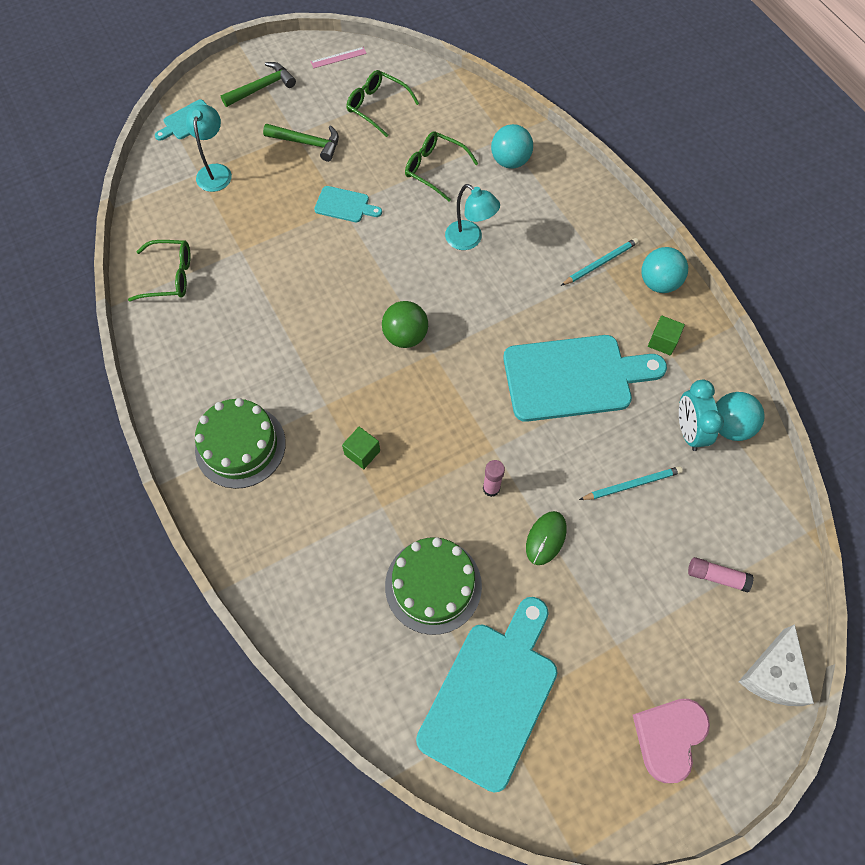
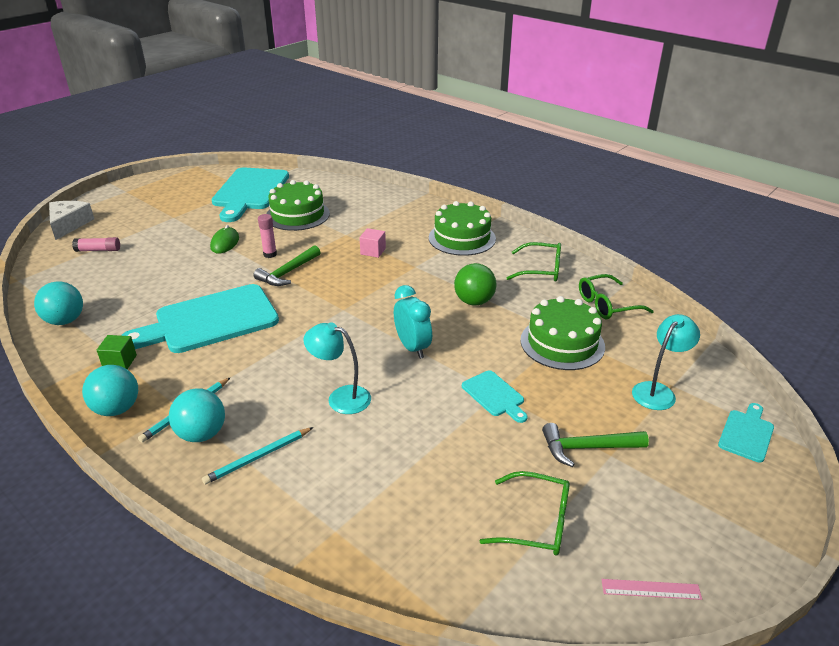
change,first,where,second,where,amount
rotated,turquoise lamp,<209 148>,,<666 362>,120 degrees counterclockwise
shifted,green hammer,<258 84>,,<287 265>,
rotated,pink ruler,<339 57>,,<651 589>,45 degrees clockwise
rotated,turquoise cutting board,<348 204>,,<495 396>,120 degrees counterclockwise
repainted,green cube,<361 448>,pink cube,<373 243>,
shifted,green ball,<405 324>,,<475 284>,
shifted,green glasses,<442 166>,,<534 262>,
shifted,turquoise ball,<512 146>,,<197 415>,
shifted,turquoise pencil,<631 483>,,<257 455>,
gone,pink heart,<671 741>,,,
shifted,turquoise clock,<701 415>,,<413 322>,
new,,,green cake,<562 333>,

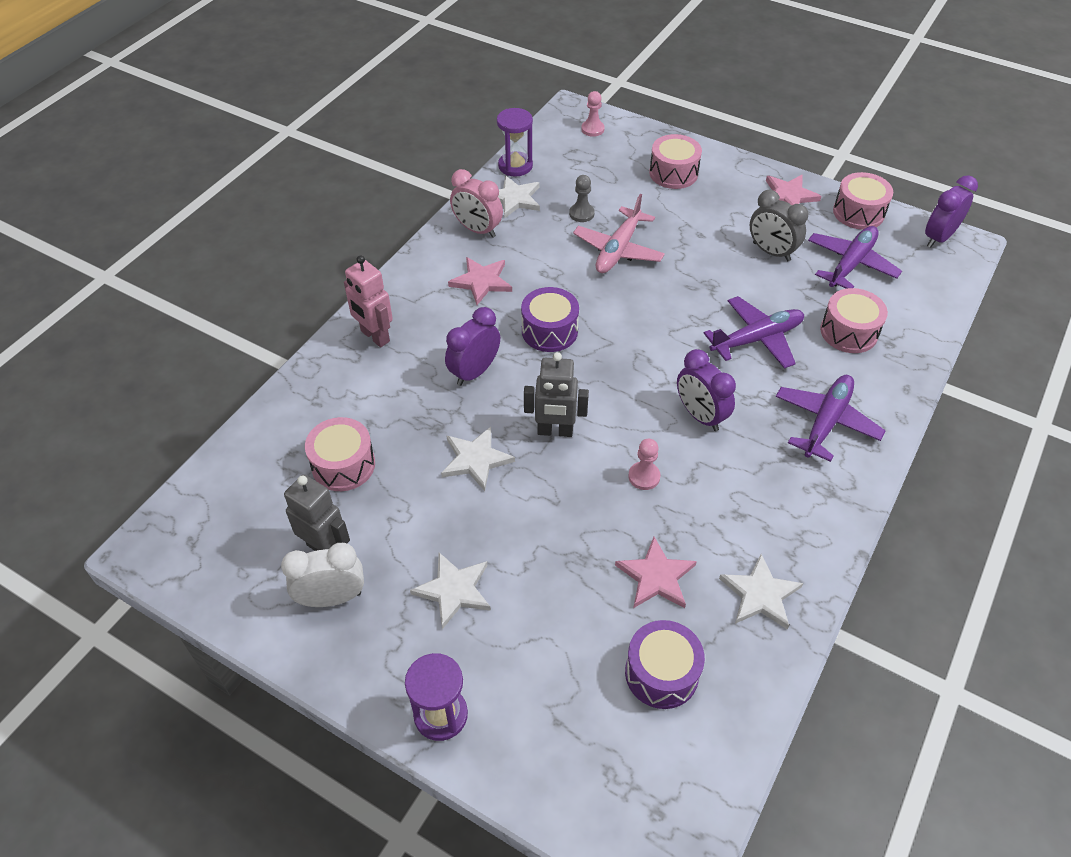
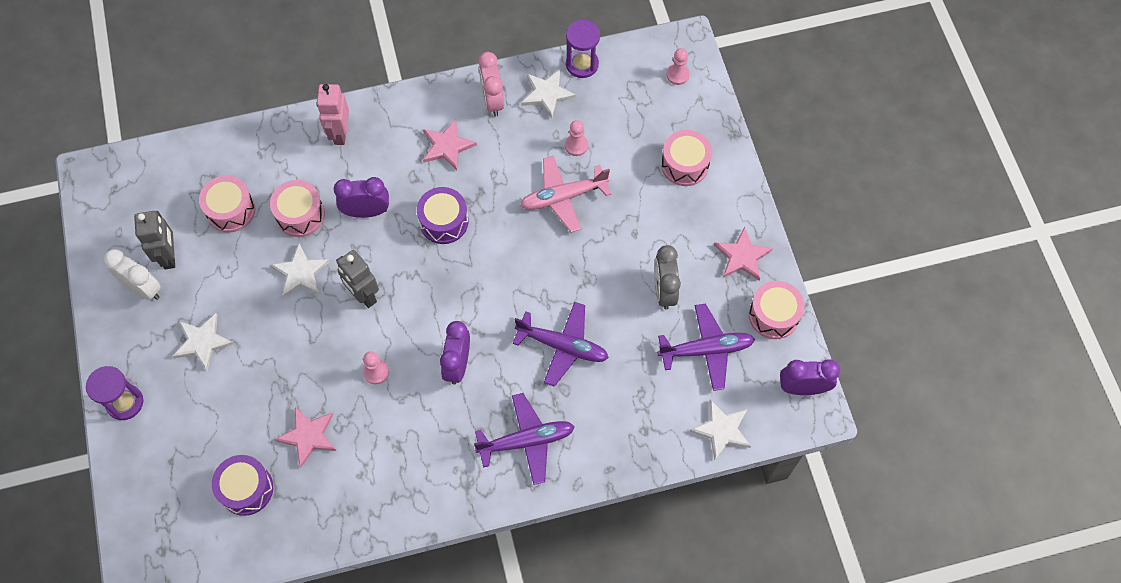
change,first,where,second,where,amount
repainted,grey pawn,<582 198>,pink pawn,<576 138>,
shifted,white star,<761 592>,,<720 430>,
shifted,pink drum,<854 320>,,<297 208>,

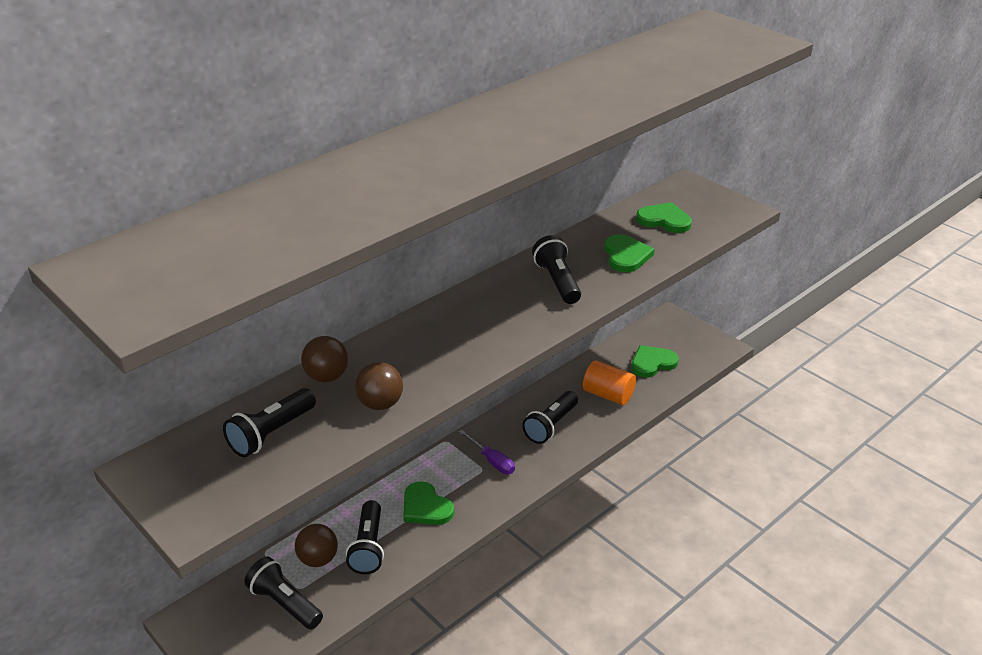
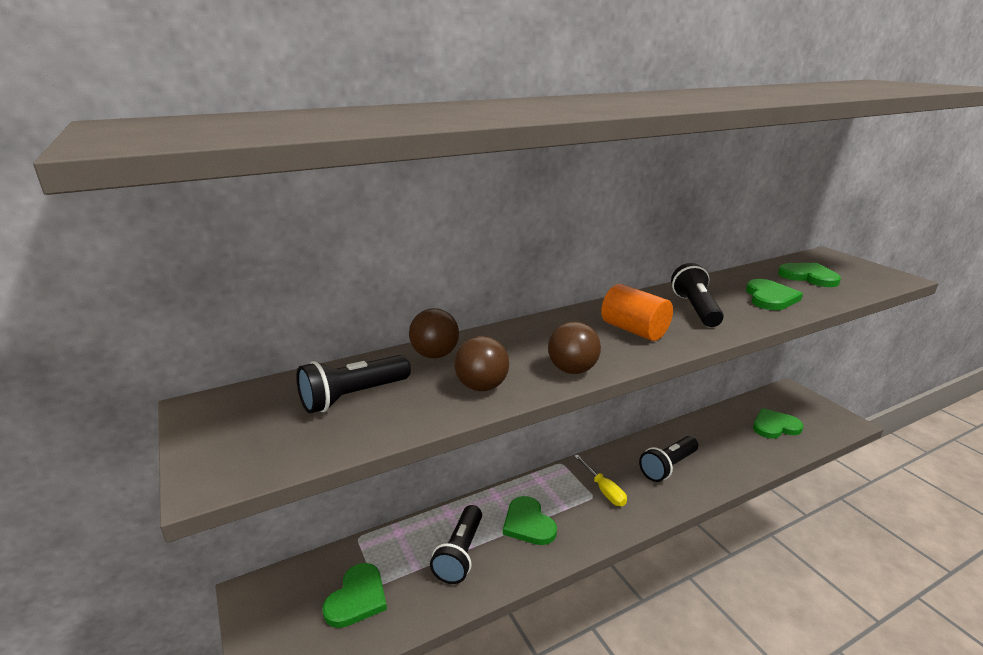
change,first,where,second,where,amount
swapped,black flashlight,<283 593>,green heart,<355 595>,
shifted,brown ball,<316 545>,,<574 348>,
repainted,purple screwdriver,<486 452>,yellow screwdriver,<600 480>,
shifted,orange cylinder,<609 382>,,<637 312>,

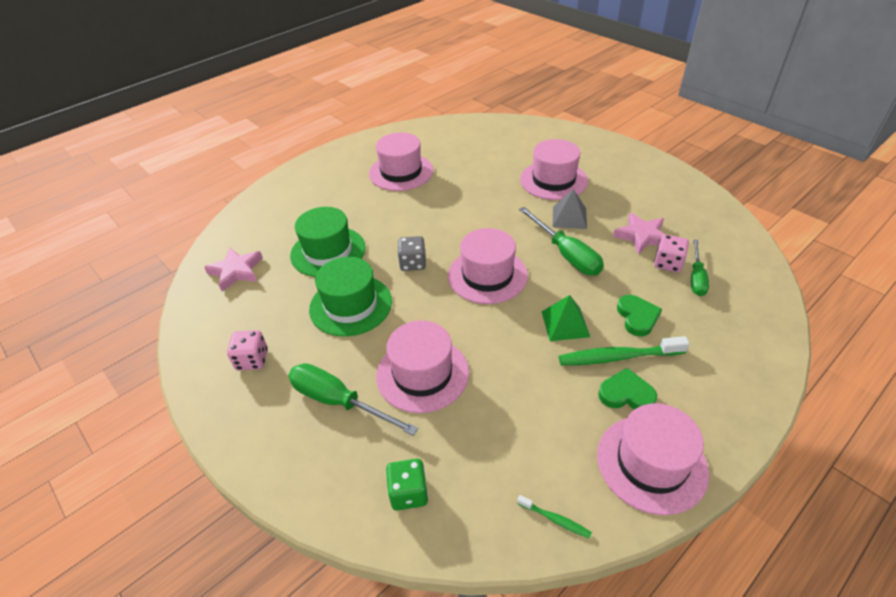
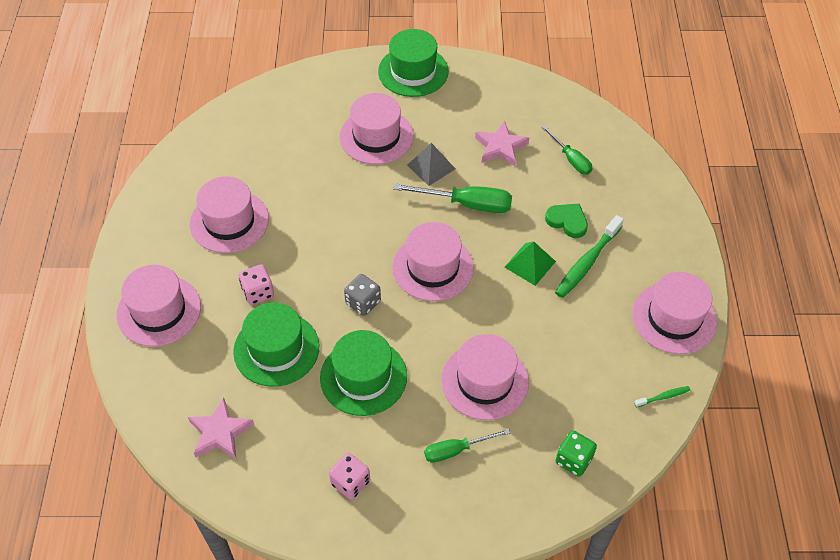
change,first,where,second,where,amount
scaled,green screwdriver,<353 399>,,<467 445>,x0.64
gone,green heart,<627 389>,,,
shifted,pink dice,<671 253>,,<256 284>,
new,,,pink hat,<159 306>,
new,,,green hat,<413 63>,

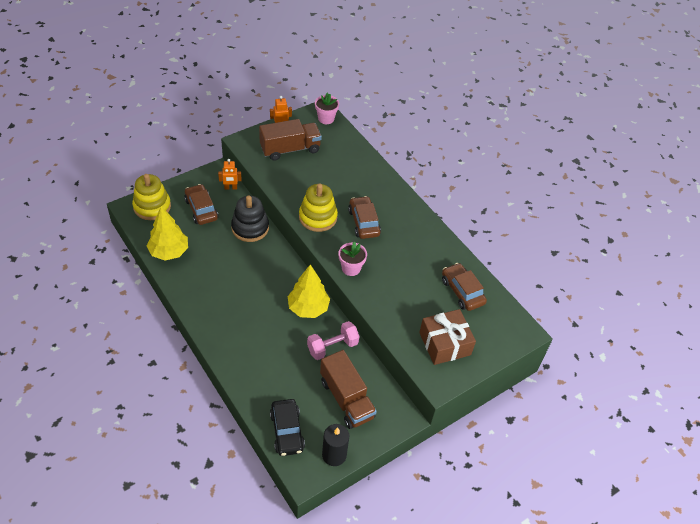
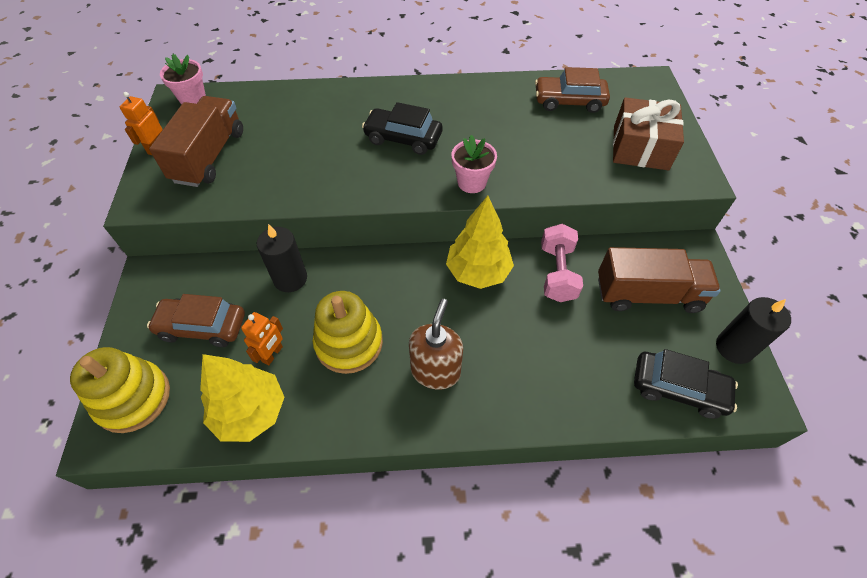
change,first,where,second,where,amount
shifted,orange robot,<230 174>,,<262 338>,
swapped,black stacking toy,<250 219>,black candle,<282 258>,
shifted,yellow stacking toy,<318 207>,,<348 332>,
repainted,brown car,<364 217>,black car,<402 128>,
new,,,brown soap dispenser,<436 344>,

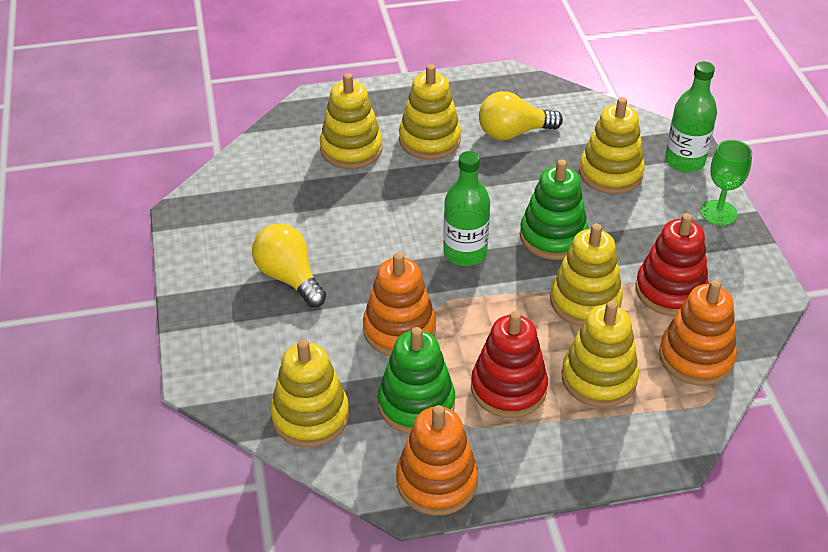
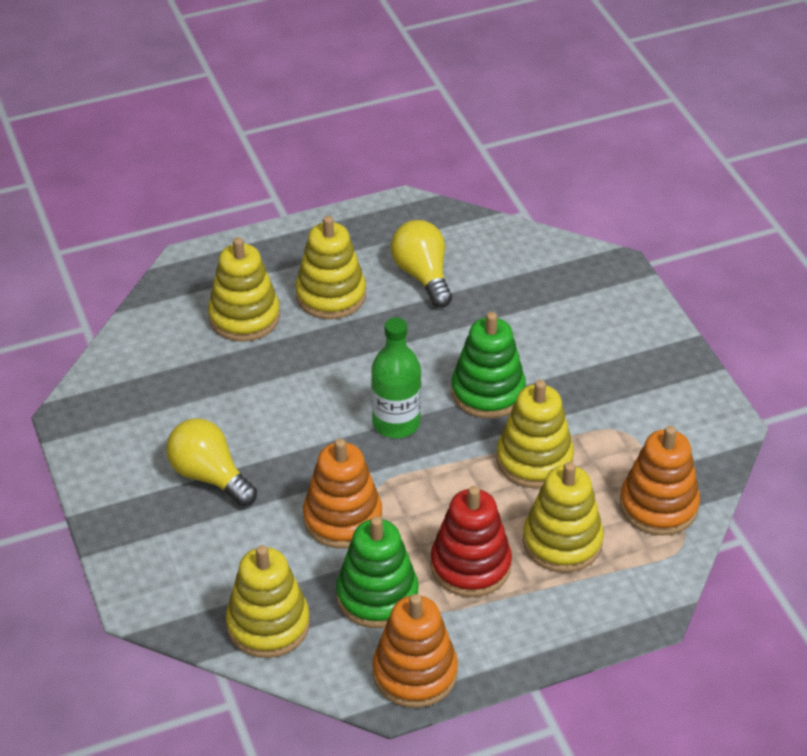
change,first,where,second,where,amount
rotated,yellow light bulb,<521 116>,,<421 264>,90 degrees clockwise
gone,yellow stacking toy,<612 145>,,,
gone,red stacking toy,<672 264>,,,
gone,green bottle,<691 116>,,,
gone,green goblet,<726 183>,,,

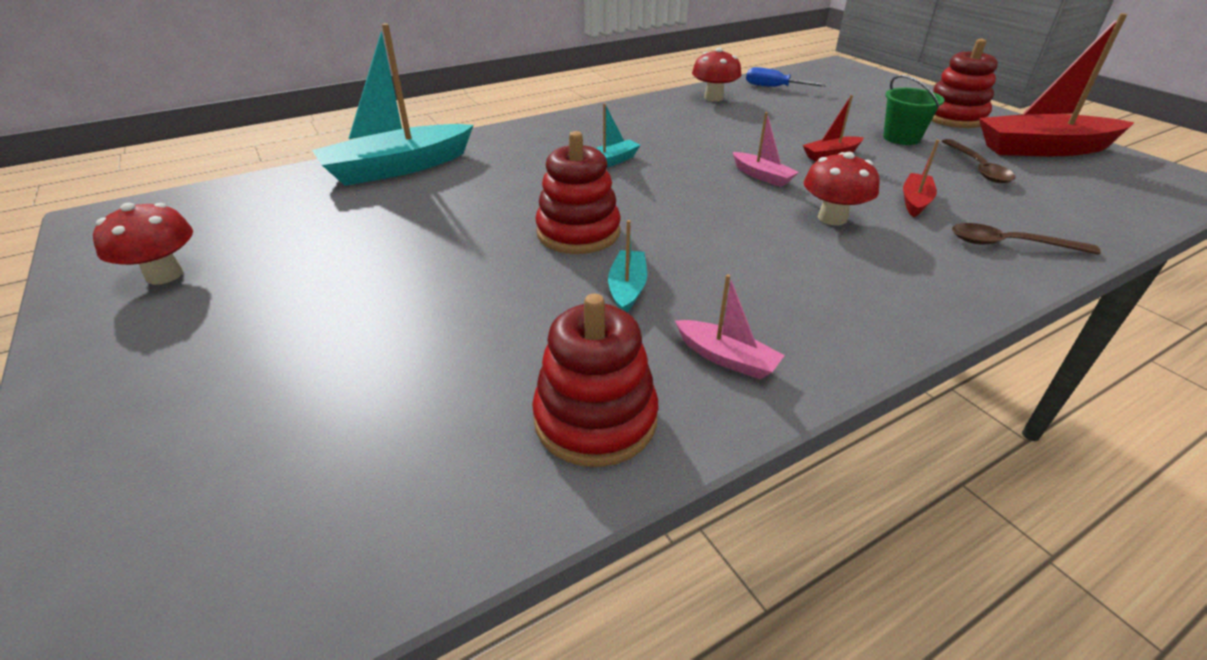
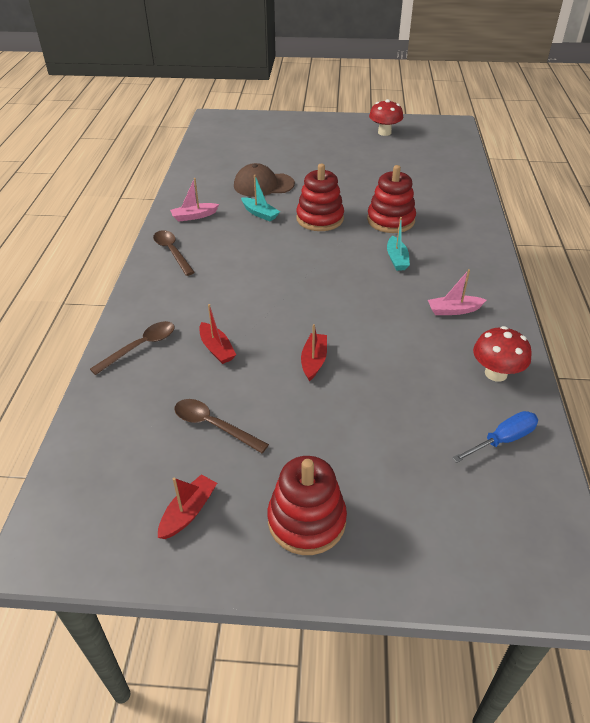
change,first,where,second,where,amount
gone,turquoise boat,<393 104>,,,
shifted,red stacking toy,<595 380>,,<391 199>,
shifted,pink boat,<765 149>,,<457 292>,
gone,red mushroom,<842 188>,,,
gone,green bucket,<914 110>,,,
scaled,red boat,<1057 84>,,<187 506>,x0.46
new,,,brown spoon,<174 253>,
new,,,brown cap,<264 180>,

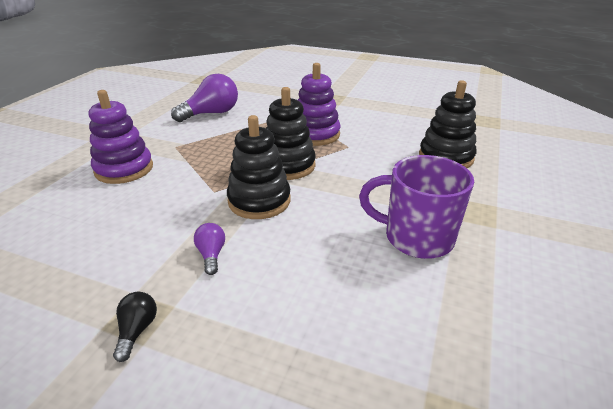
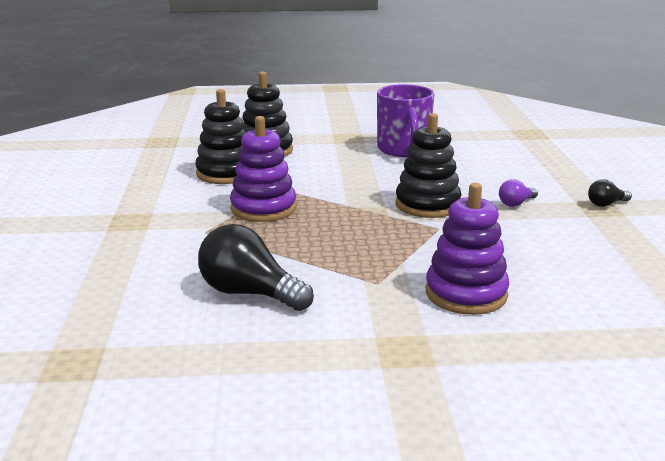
change,first,where,second,where,amount
repainted,purple light bulb,<204 98>,black light bulb,<256 267>,
shifted,black stacking toy,<291 133>,,<220 136>,

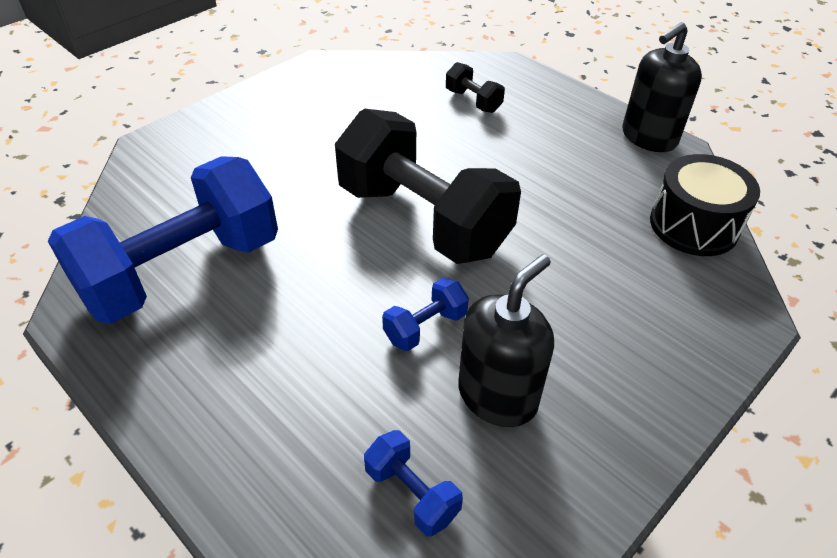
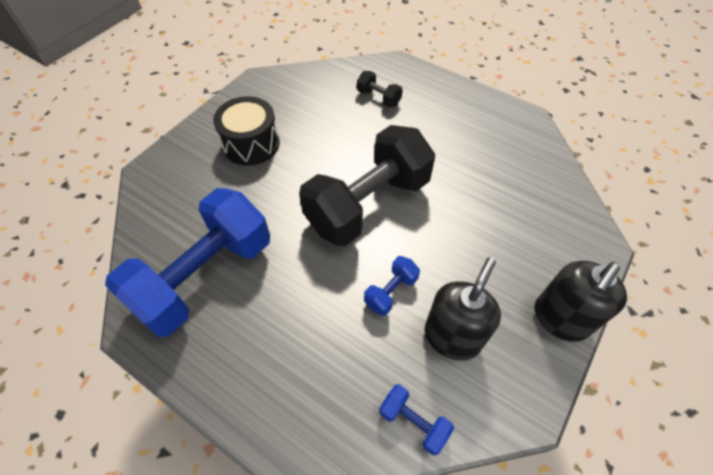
change,first,where,second,where,amount
rotated,black dumbbell,<428 186>,,<367 185>,75 degrees counterclockwise
shifted,black soap dispenser,<662 87>,,<580 301>,
shifted,black drum,<705 205>,,<246 131>,

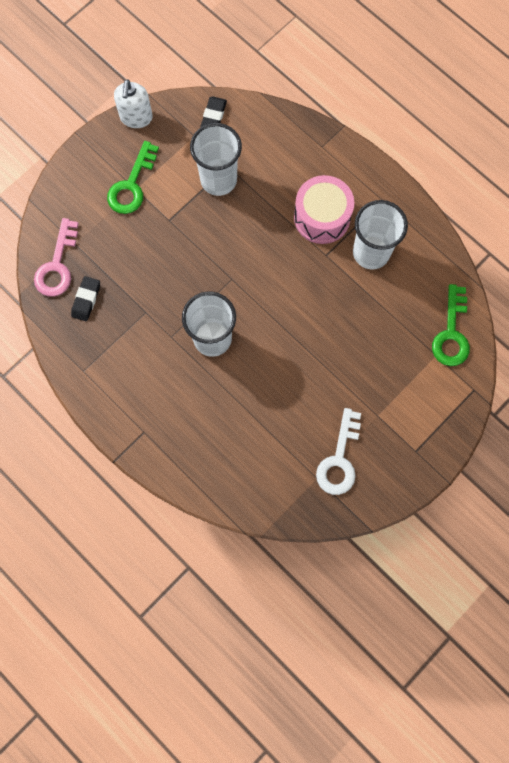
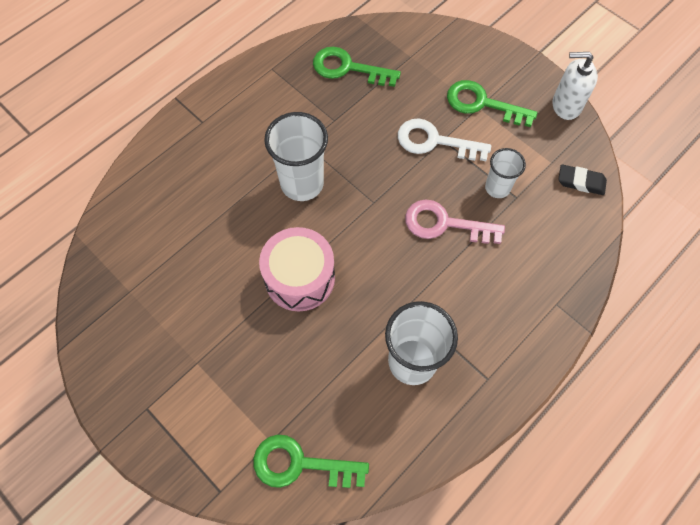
change,first,where,second,where,amount
shifted,pink key,<56 257>,,<455 222>,
swapped,black eraser,<85 298>,green key,<357 67>,
scaled,white cup,<216 159>,,<505 173>,x0.58
shifted,pink drum,<324 209>,,<297 269>,
shifted,white key,<338 451>,,<444 139>,

